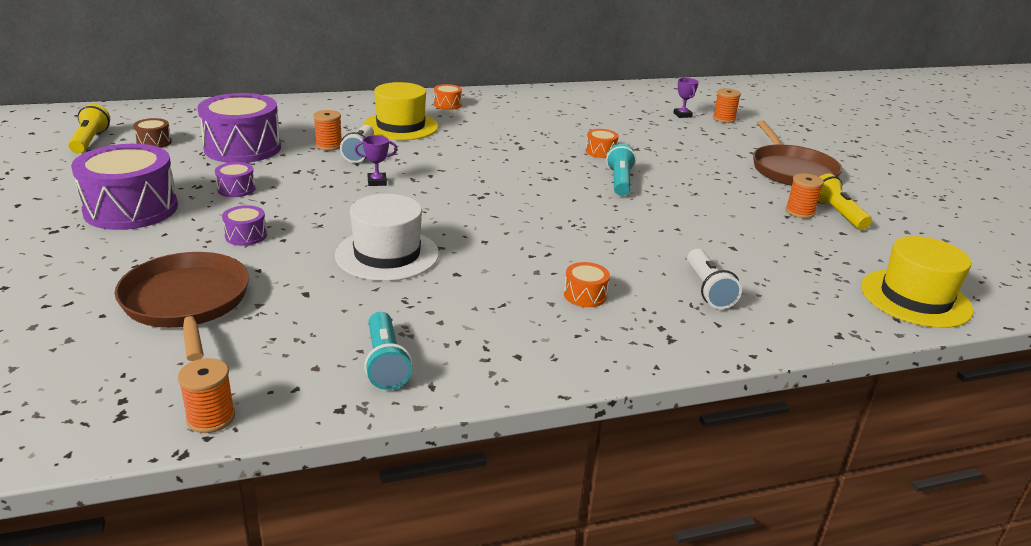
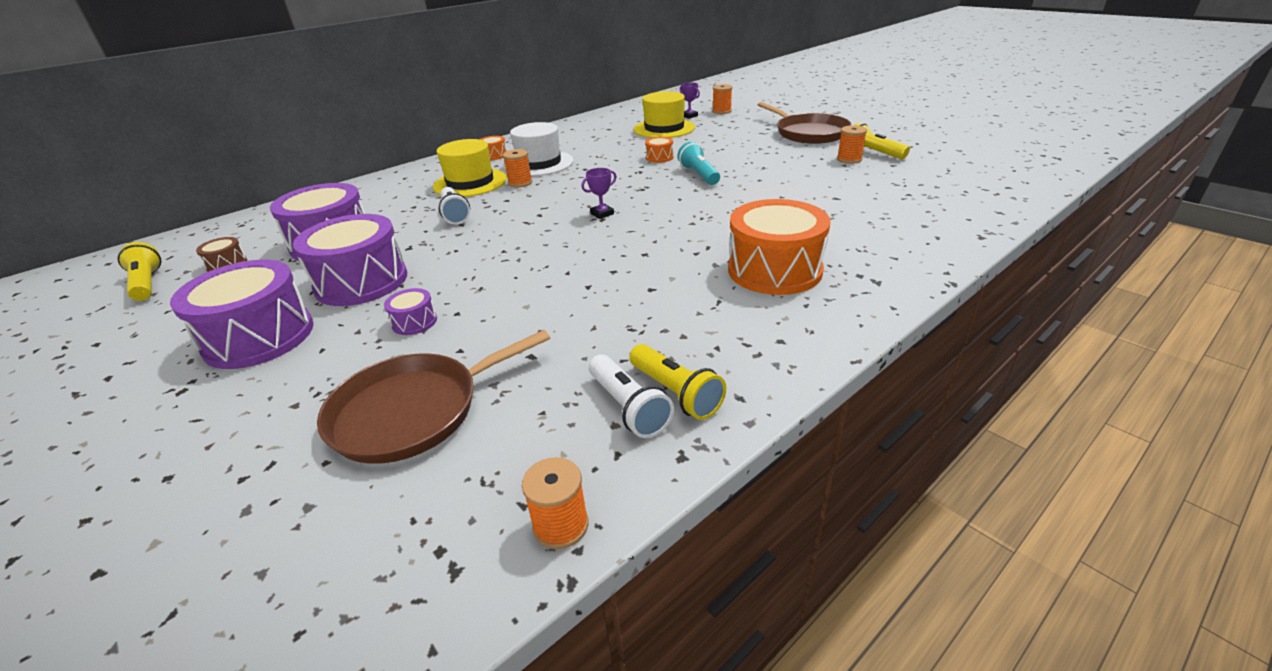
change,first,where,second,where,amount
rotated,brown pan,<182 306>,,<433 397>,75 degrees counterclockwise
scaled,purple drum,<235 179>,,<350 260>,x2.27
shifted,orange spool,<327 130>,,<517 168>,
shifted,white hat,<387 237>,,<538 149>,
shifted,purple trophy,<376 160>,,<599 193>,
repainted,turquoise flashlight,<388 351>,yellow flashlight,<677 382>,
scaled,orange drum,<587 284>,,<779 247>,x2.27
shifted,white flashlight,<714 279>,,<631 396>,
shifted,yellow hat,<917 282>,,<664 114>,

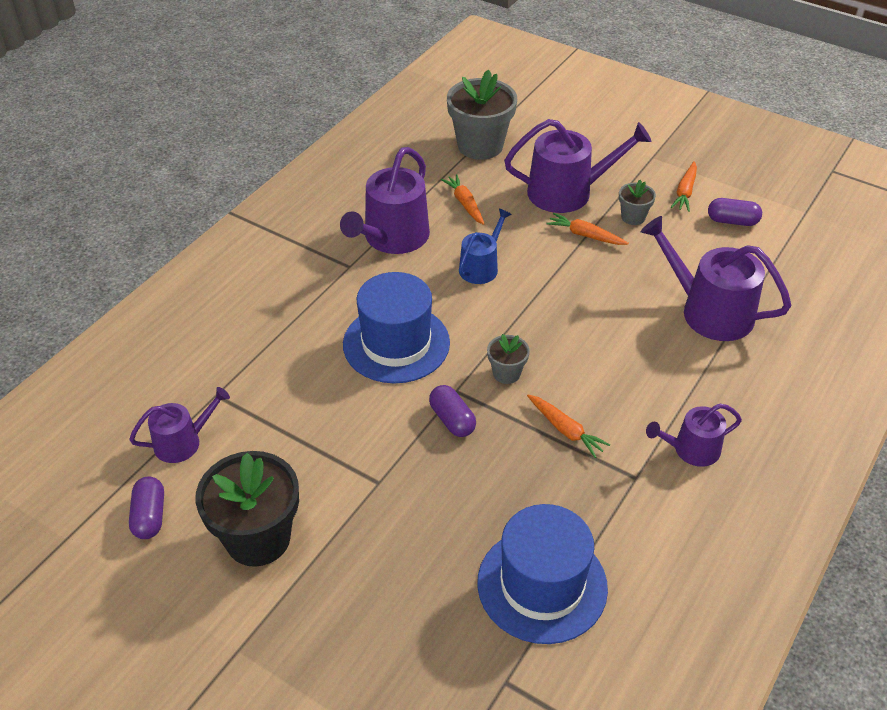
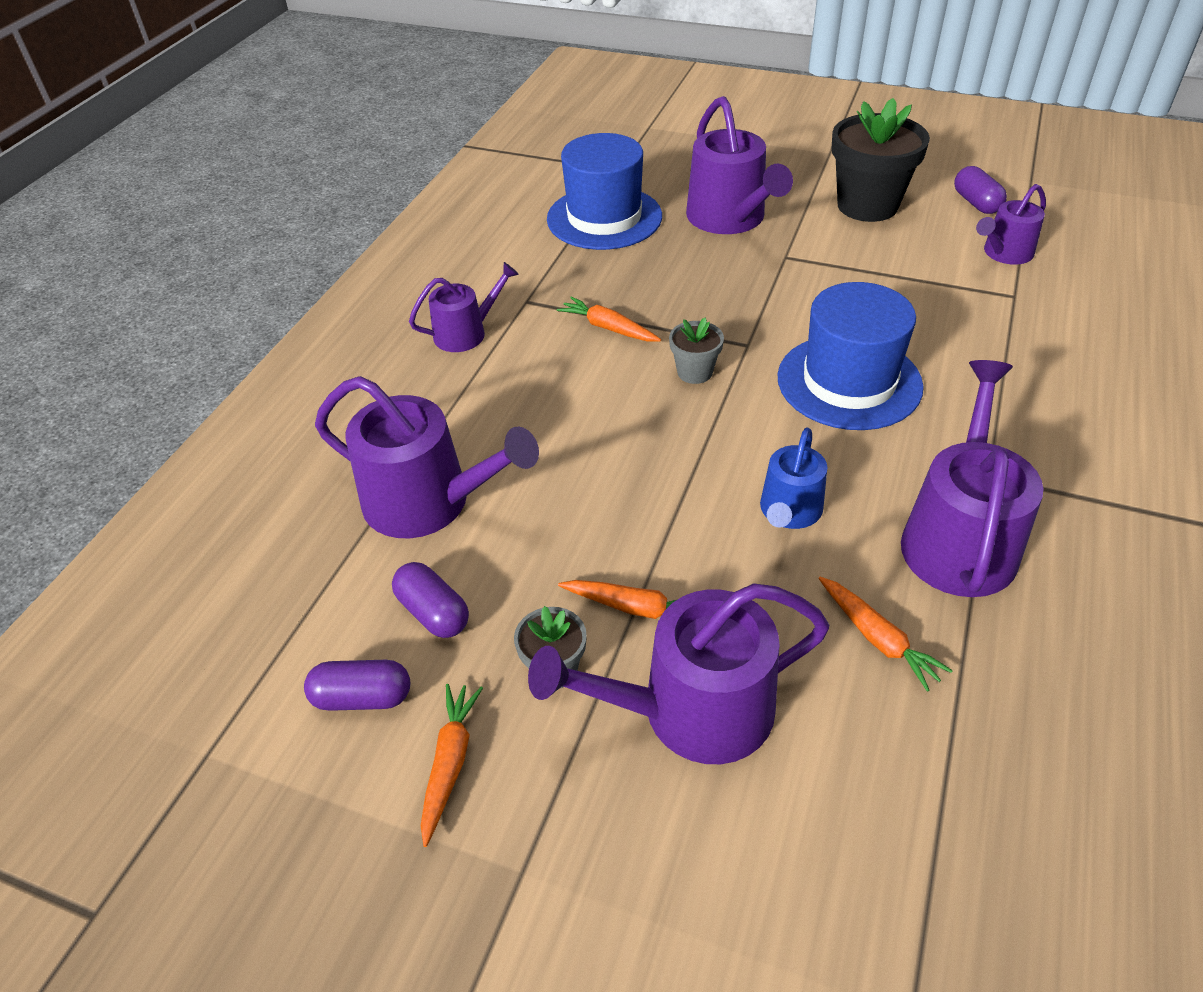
change,first,where,second,where,amount
shifted,purple capsule,<452 411>,,<430 600>,
gone,grey flower pot,<482 115>,,,
new,,,purple watering can,<739 165>,

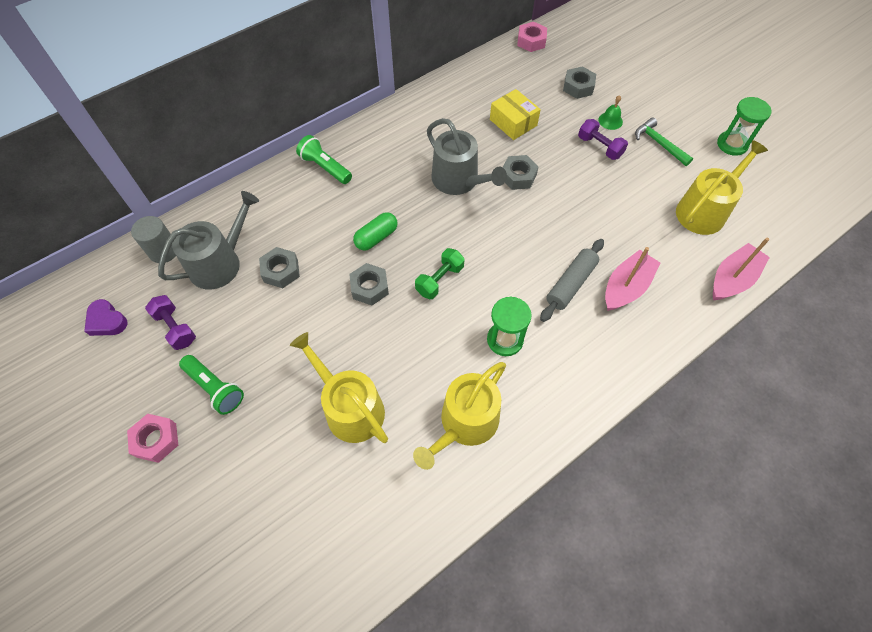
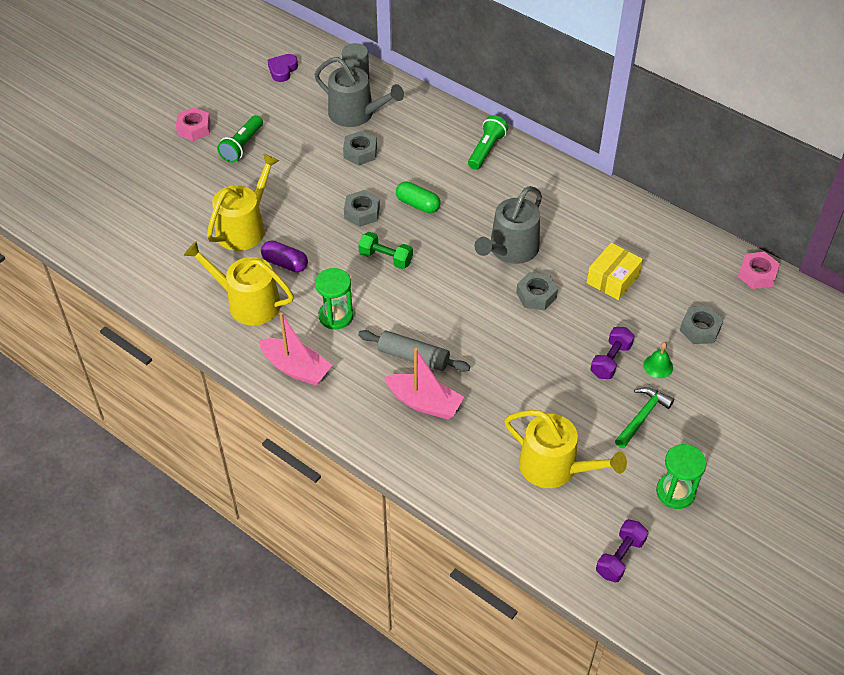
change,first,where,second,where,amount
shifted,purple dumbbell,<170 322>,,<622 551>,
shifted,pink boat,<741 269>,,<295 349>,
new,,,purple capsule,<284 256>,

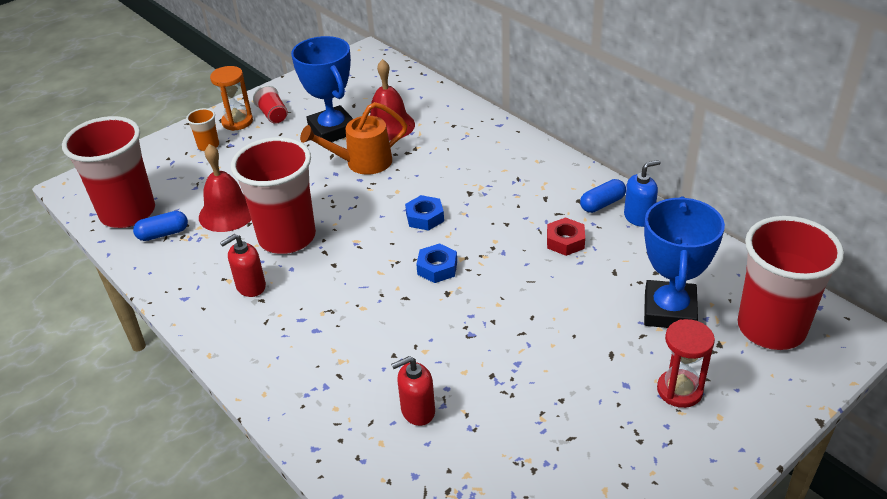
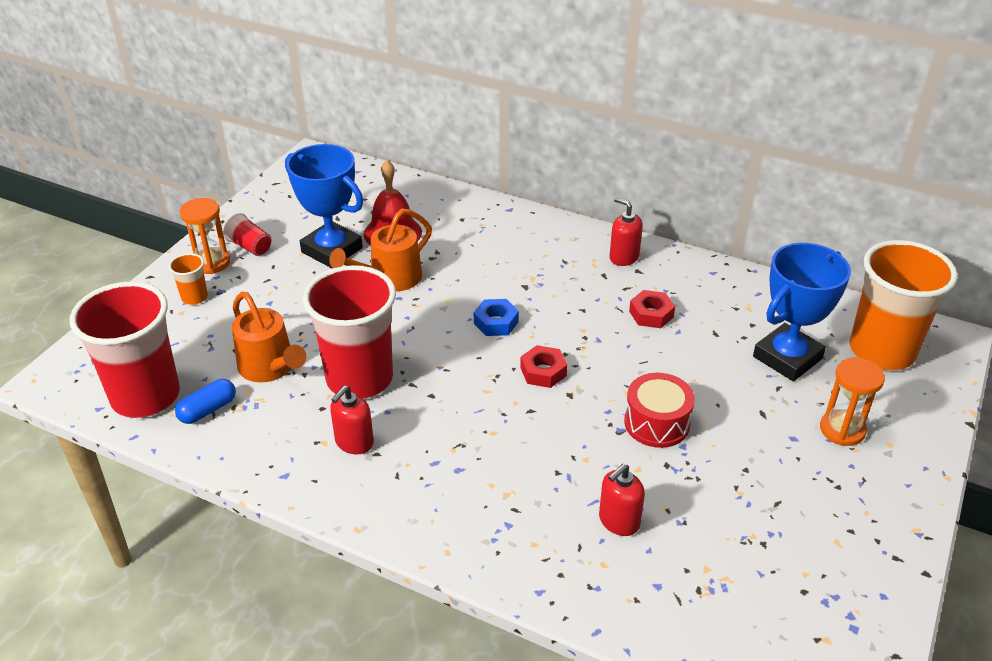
change,first,where,second,where,amount
swapped,red bell,<225 188>,orange watering can,<269 337>,
repainted,blue nut,<436 263>,red nut,<543 366>,
gone,blue capsule,<603 196>,,,
gone,blue soap dispenser,<642 193>,,,
rotated,blue trophy,<684 262>,,<802 312>,60 degrees clockwise
repainted,red hourglass,<686 363>,orange hourglass,<852 402>,
repainted,red cup,<791 283>,orange cup,<904 305>,
new,,,red soap dispenser,<626 231>,
new,,,red drum,<659 410>,

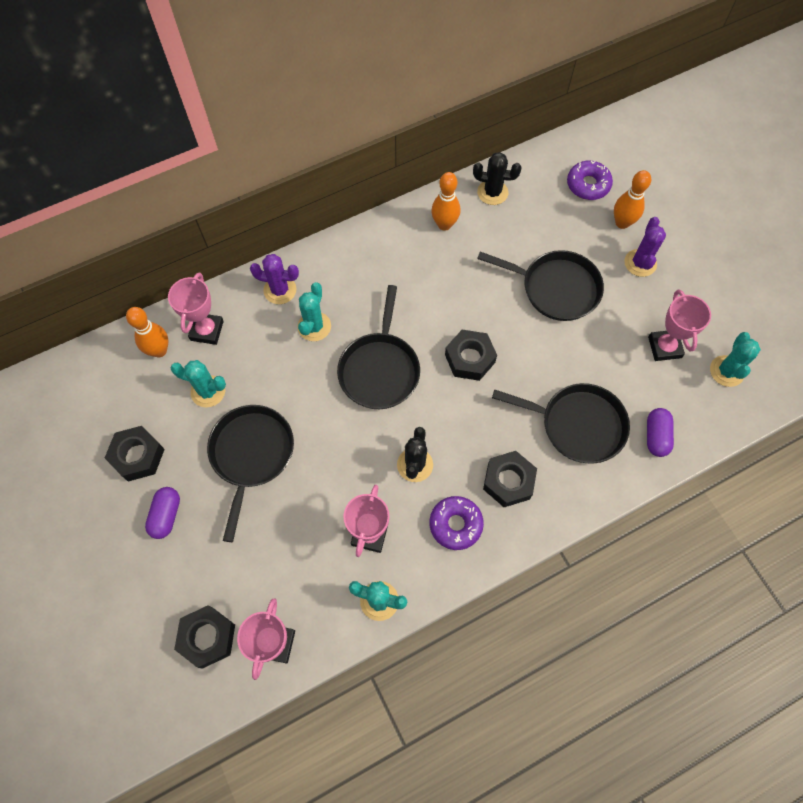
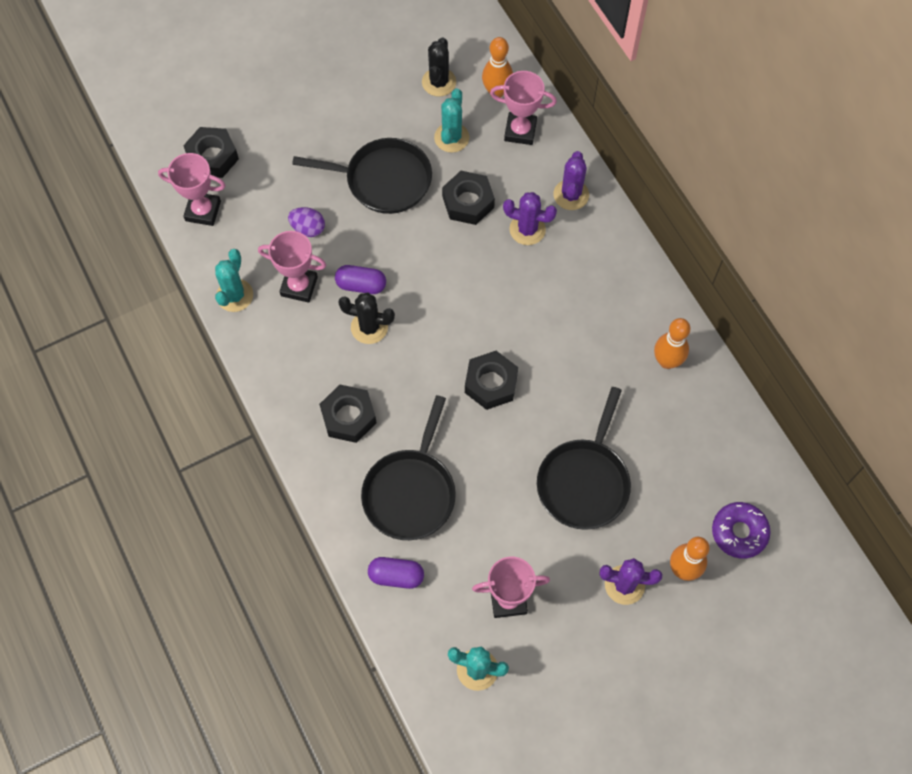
change,first,where,second,where,amount
shifted,black nut,<135 453>,,<468 198>,
shifted,purple capsule,<162 513>,,<360 279>,
repainted,turquoise cactus,<314 311>,purple cactus,<530 218>,
gone,black pan,<378 347>,,,
gone,purple donut,<456 523>,,,
shifted,black cactus,<497 178>,,<439 66>,
new,,,purple egg,<306 222>,

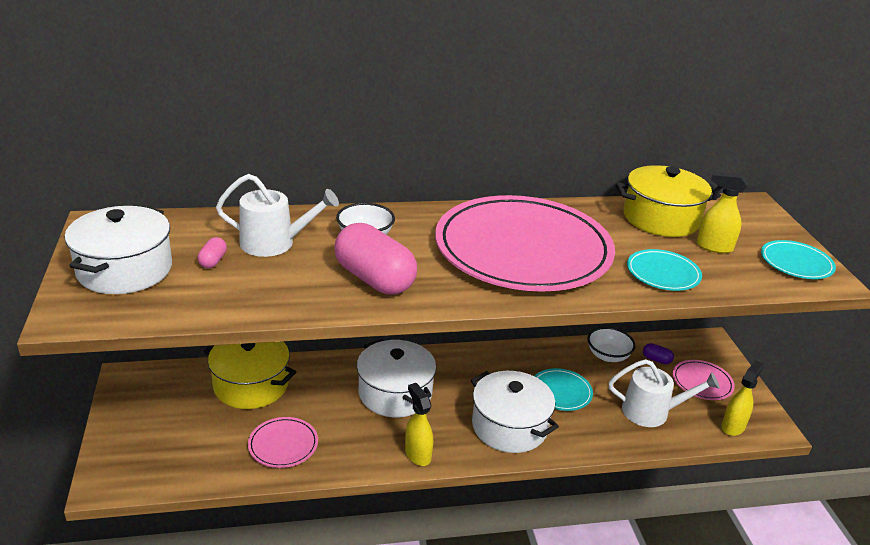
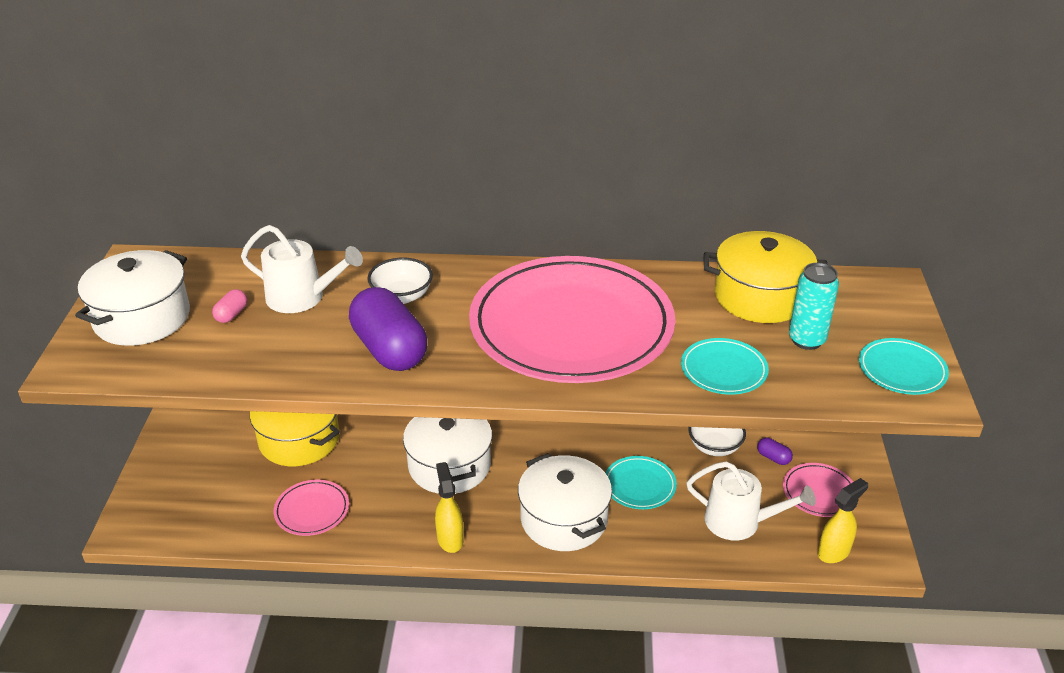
change,first,where,second,where,amount
repainted,pink capsule,<375 258>,purple capsule,<388 329>,
swapped,yellow spray bottle,<722 212>,turquoise can,<814 306>,

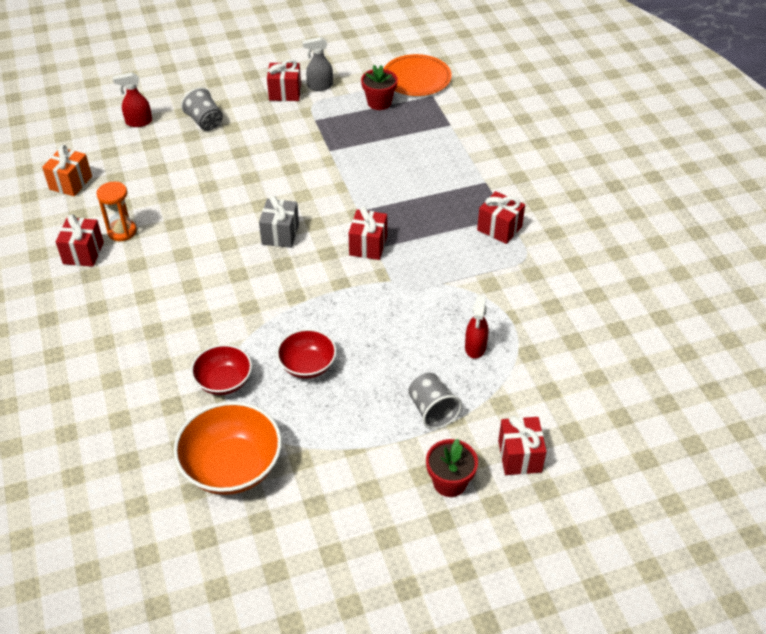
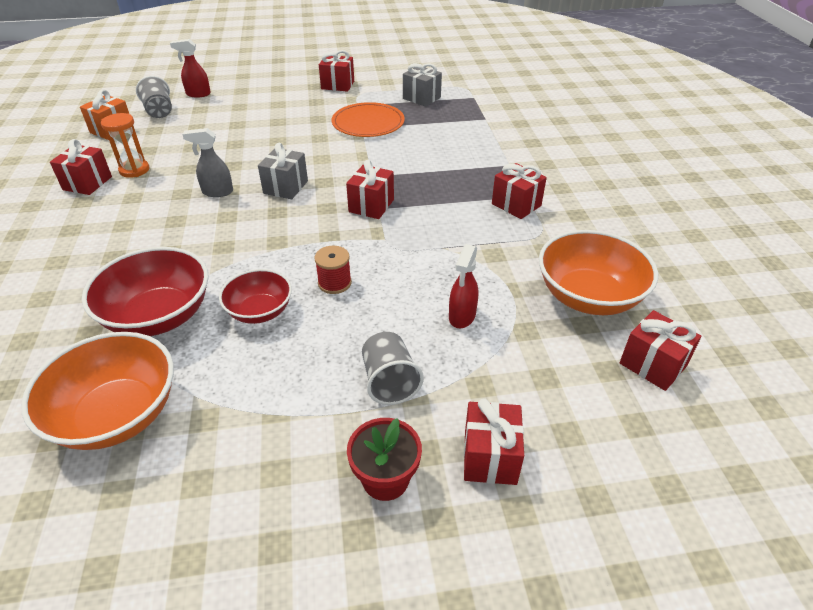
change,first,where,second,where,amount
shifted,grey cup,<202 109>,,<154 97>,
scaled,red bowl,<221 369>,,<145 291>,x1.63
shifted,grey spray bottle,<317 64>,,<207 162>,
swapped,red flower pot,<379 87>,grey gift,<422 85>,
shifted,orange plate,<417 75>,,<368 119>,
new,,,red spool,<333 270>,
new,,,orange bowl,<598 272>,
new,,,red gift,<661 350>,

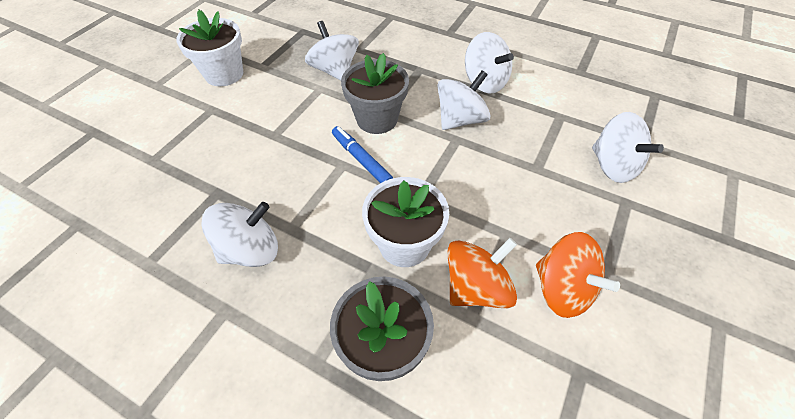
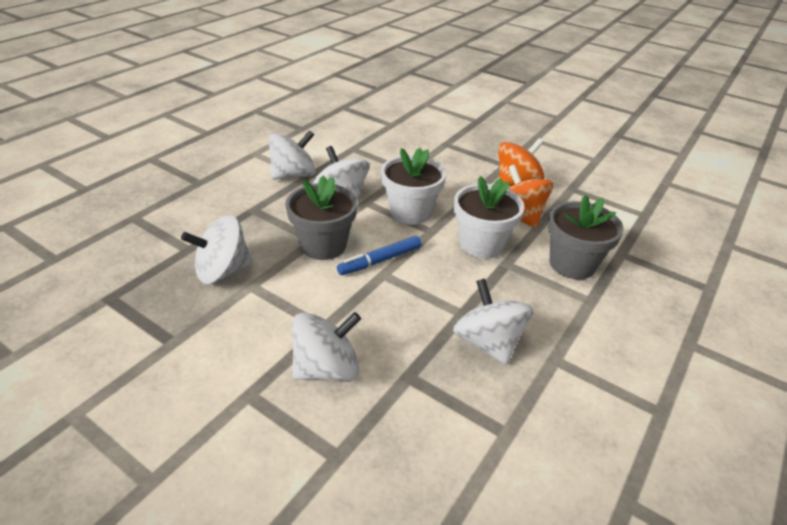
change,first,where,second,where,amount
shifted,white flower pot,<209 48>,,<413 186>,
shifted,white spinning top,<628 147>,,<326 347>,

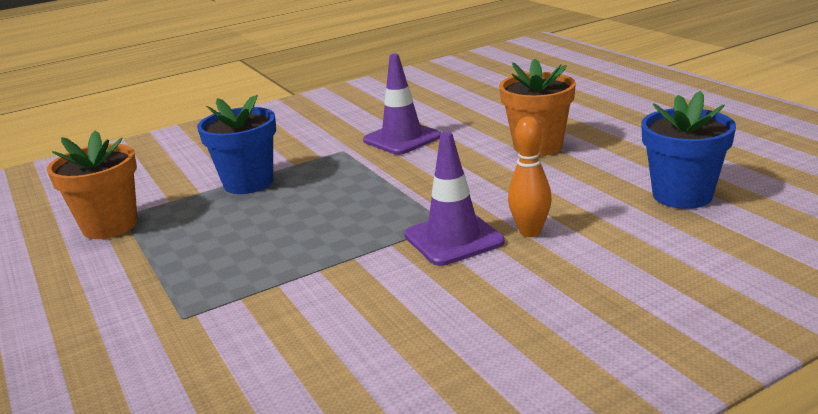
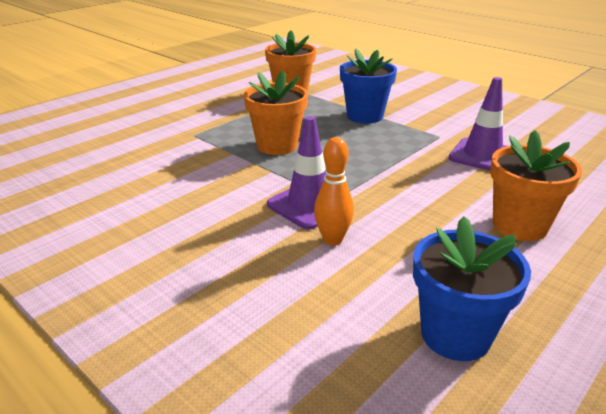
change,first,where,second,where,amount
new,,,orange flower pot,<276 113>,

